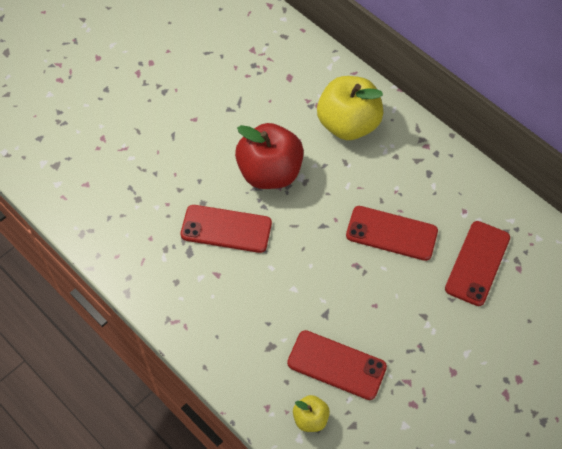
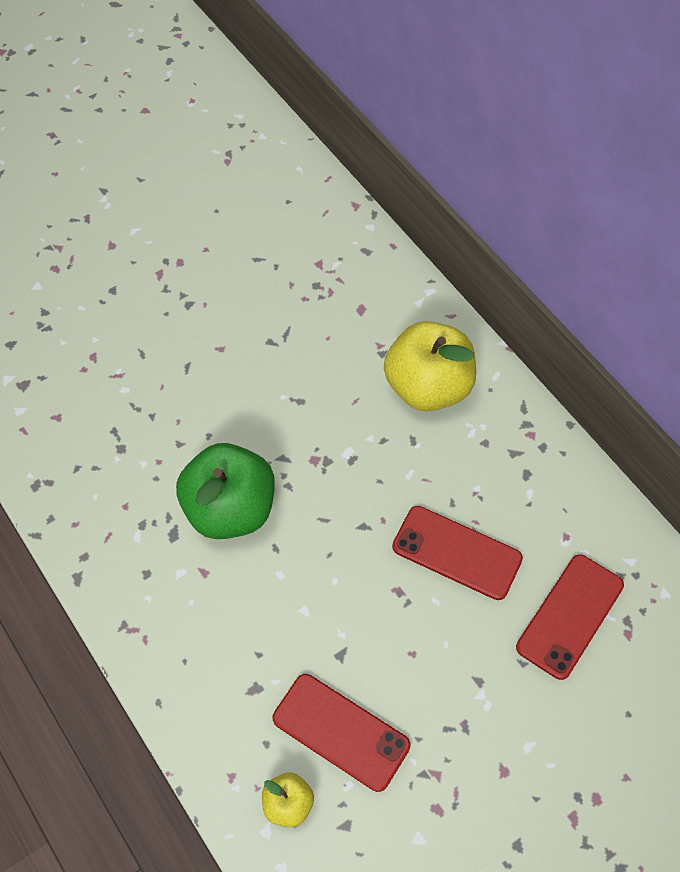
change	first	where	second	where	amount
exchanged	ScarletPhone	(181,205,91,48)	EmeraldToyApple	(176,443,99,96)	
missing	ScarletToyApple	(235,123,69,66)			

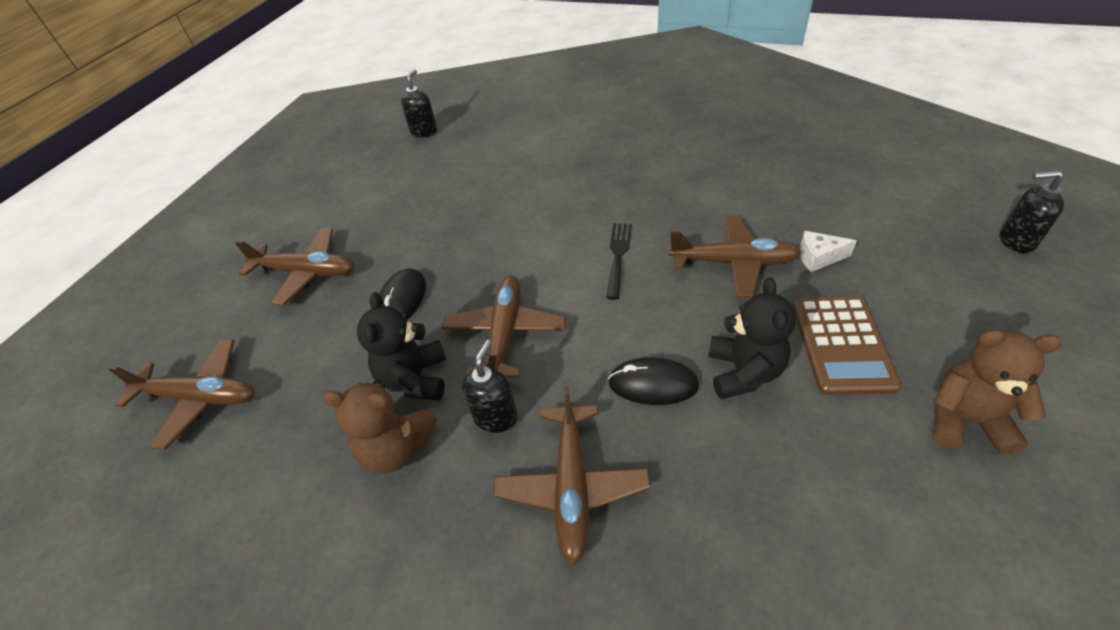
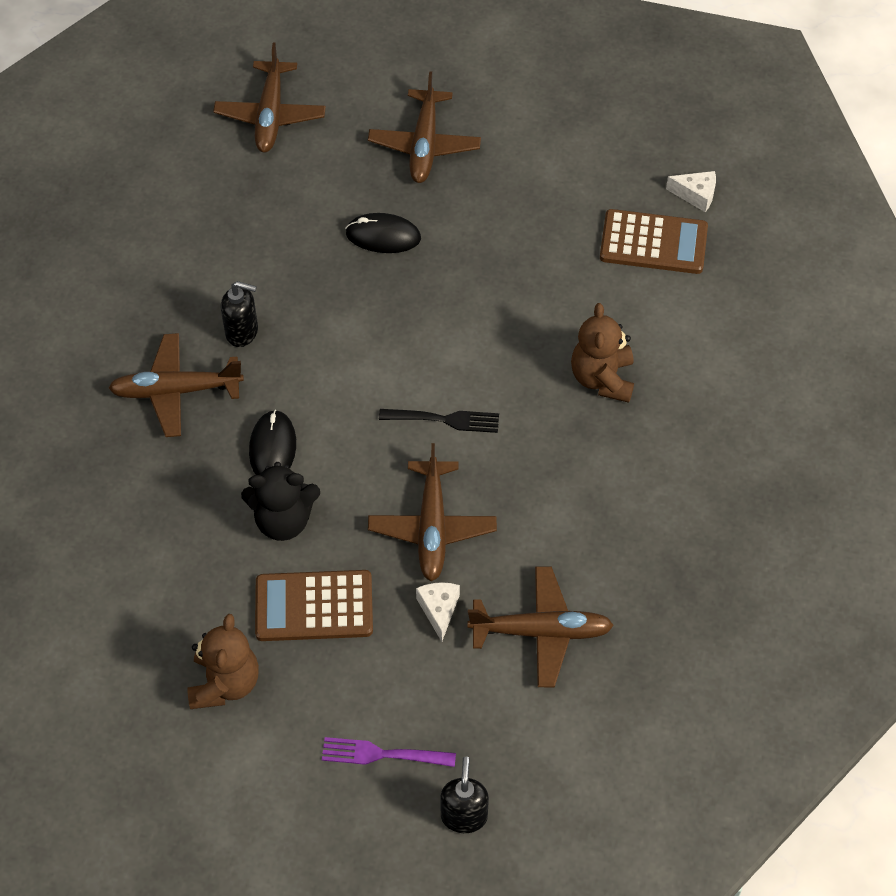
change	first	where	second	where	amount
appeared			PurpleDinnerFork	(322,737,134,30)	
relocated	BrownAeroplane	(442,276,124,102)		(468,567,146,120)	
relocated	BrownTeddy	(322,379,115,94)		(571,303,63,100)	
appeared			BrownPocketCalculator	(600,209,108,65)	
exchanged	BlackPumpBottle	(401,69,36,68)	WhiteCheeseWedge	(666,171,50,41)	
missing	BlackTeddy	(357,292,89,108)			

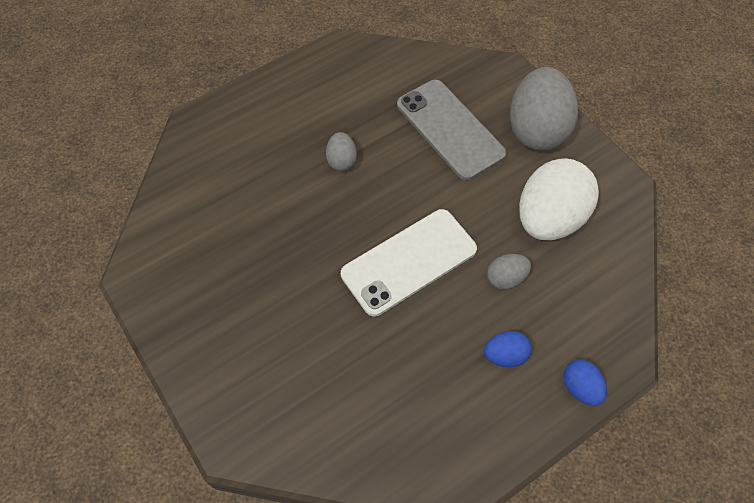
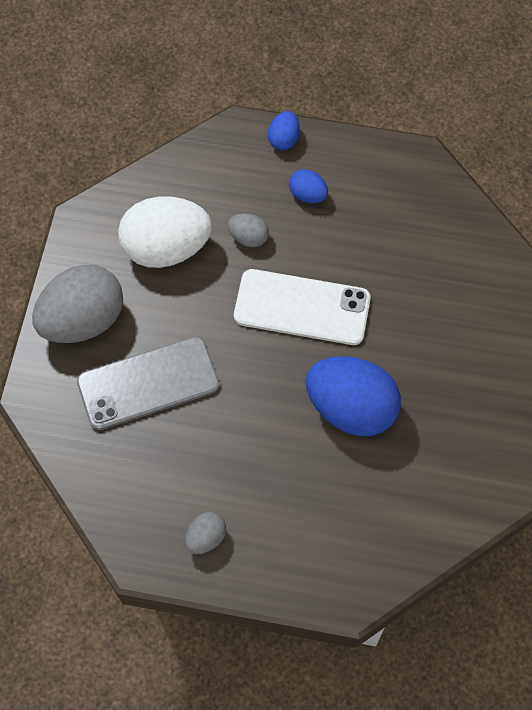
change	first	where	second	where	amount
spun	AshGreyPhone	(397,80,109,100)		(77,337,142,93)	60 degrees clockwise
relocated	AshGreyEgg	(326,132,31,39)		(185,512,41,42)	
appeared			CobaltEgg	(306,356,95,80)	

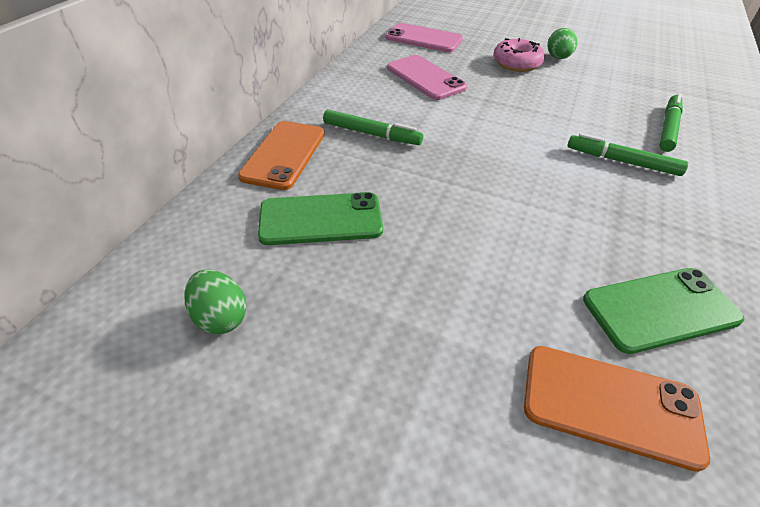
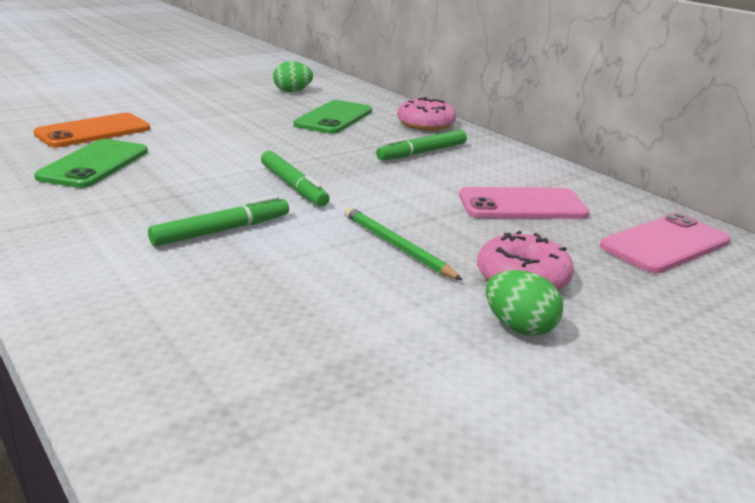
change	first	where	second	where	amount
relocated	EmeraldMarkerPen	(659,93,24,59)		(261,151,68,56)	
appeared			EmeraldWoodenPencil	(344,207,118,73)	
exchanged	OrangePhone	(238,121,87,69)	RosyGlazedDonut	(397,97,59,34)	

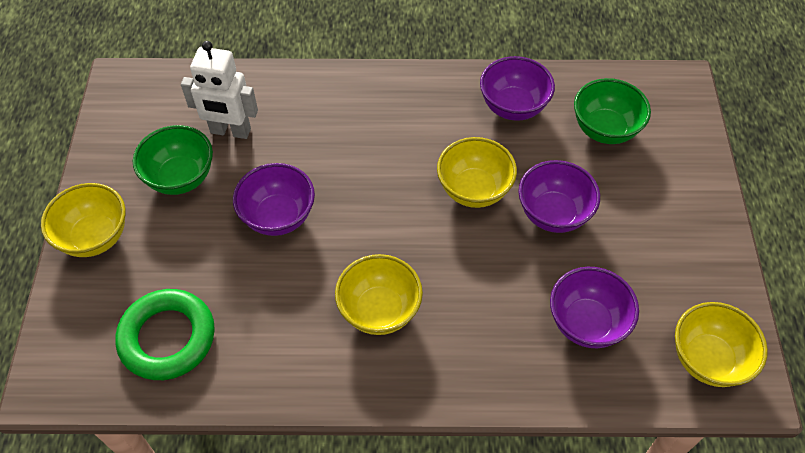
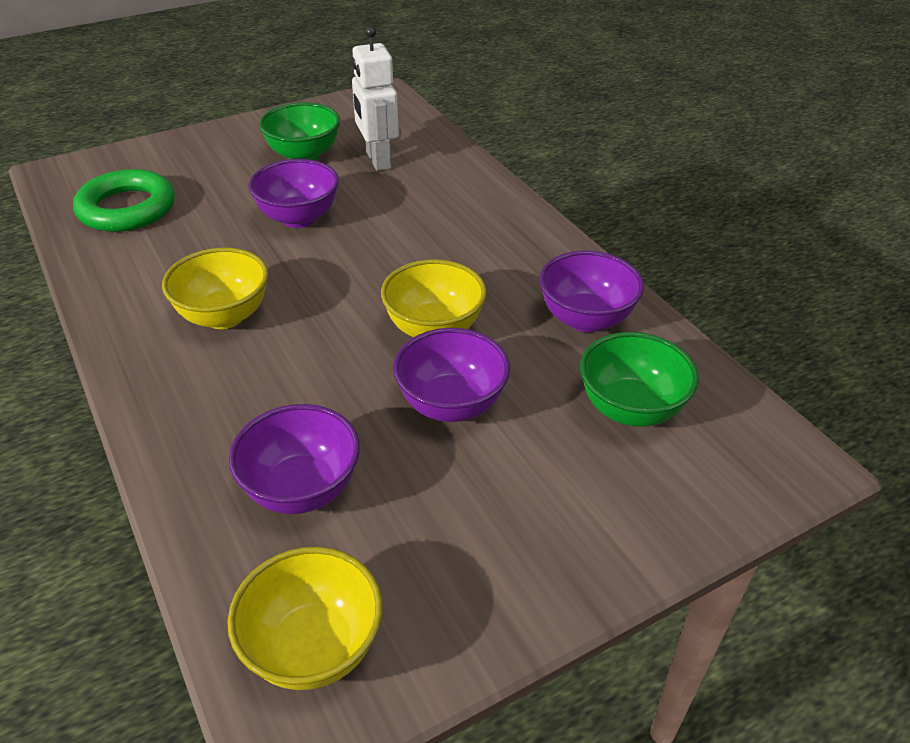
change	first	where	second	where	amount
missing	GoldenDeepDish	(41,183,85,74)			

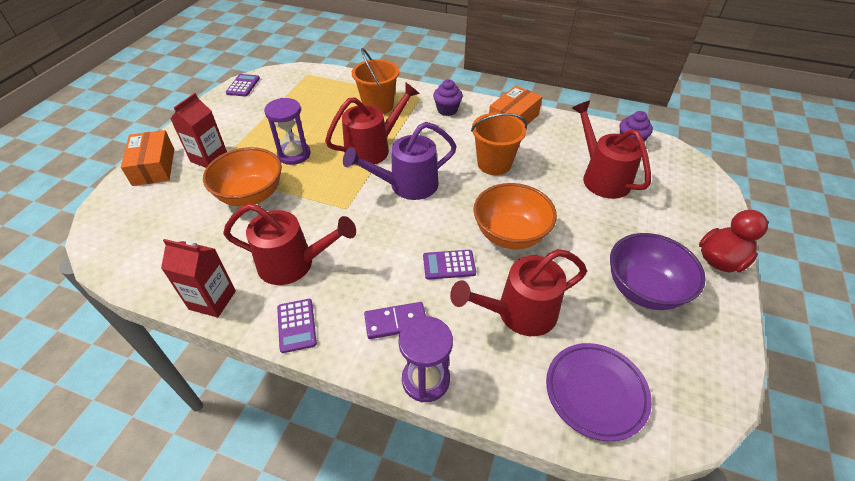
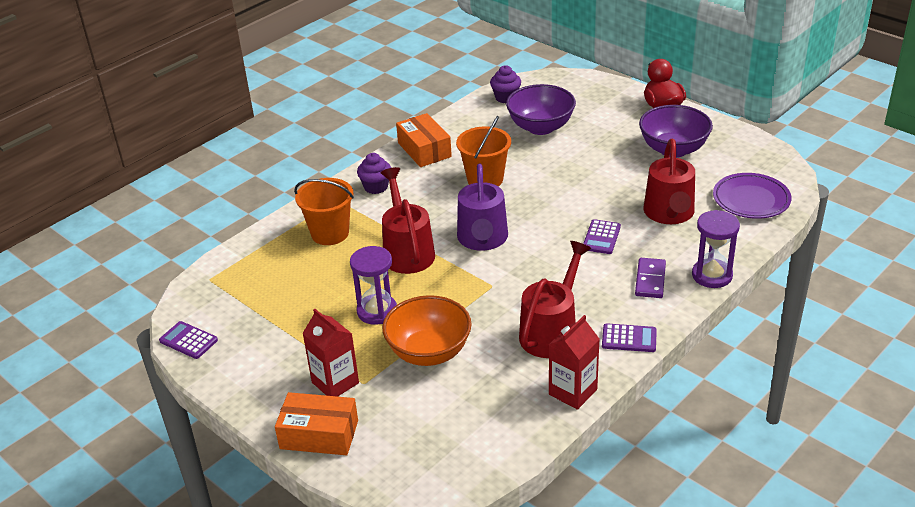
change	first	where	second	where	amount
exchanged	ScarletWateringCan	(572,101,79,98)	PurpleDeepDish	(506,84,70,51)	
missing	OrangeDeepDish	(473,183,84,66)			

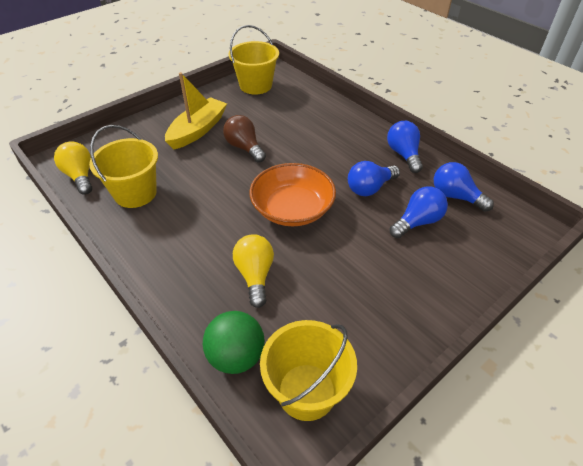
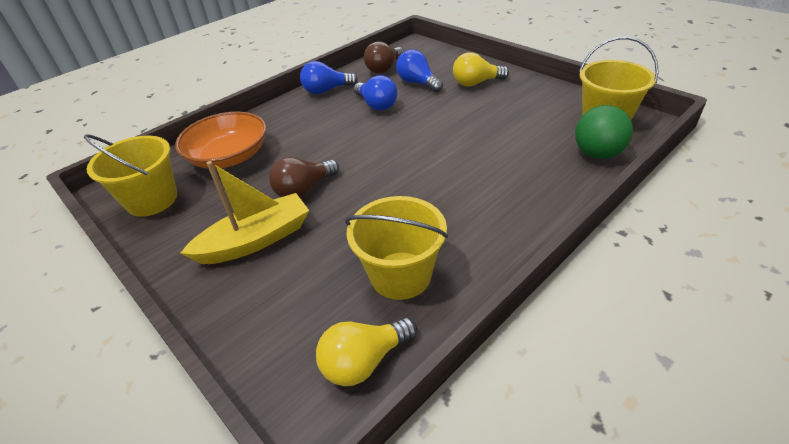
change	first	where	second	where	amount
relocated	OrangeDeepDish	(249,163,87,63)		(175,111,91,58)	
spun	GoldenBoat	(165,72,62,77)		(181,161,128,103)	120 degrees clockwise
colour	CobaltLightBulb	(434,162,60,50)	BrownLightBulb	(364,41,40,33)	
relocated	GoldenLightBulb	(233,234,41,74)		(453,52,56,35)	

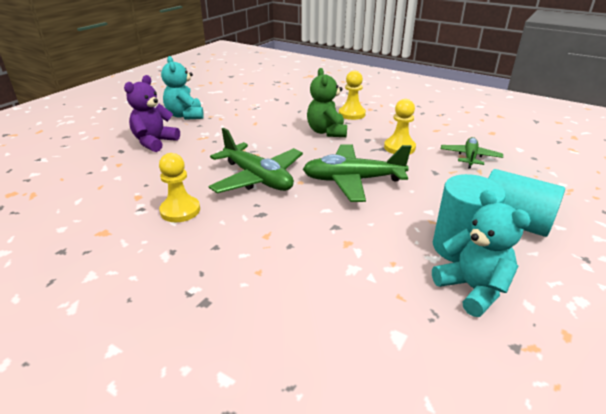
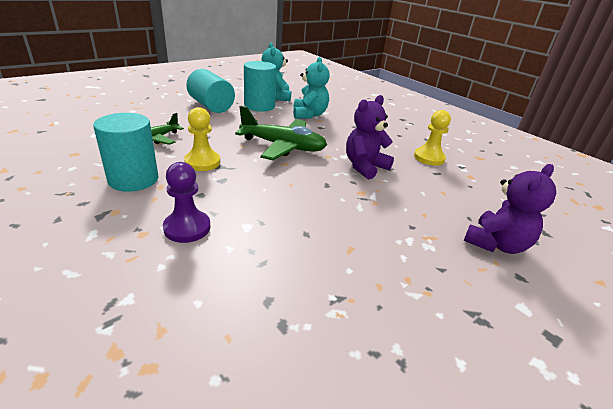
change	first	where	second	where	amount
appeared			AquaCylinder	(93,113,66,79)	
colour	GoldenPawn	(339,71,27,49)	PurplePawn	(163,162,48,81)	
relocated	AquaTeddy	(161,56,43,64)		(293,57,37,62)	
exchanged	EmeraldAeroplane	(208,128,95,65)	PurpleTeddy	(346,95,48,85)	
missing	EmeraldTeddy	(307,68,40,69)			

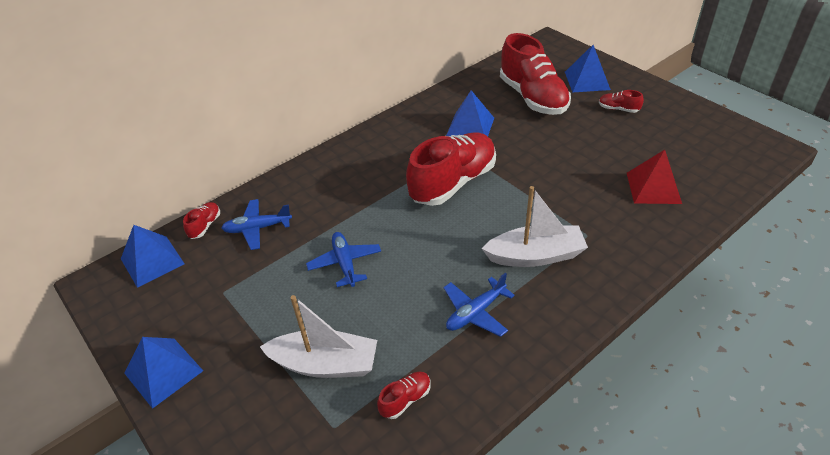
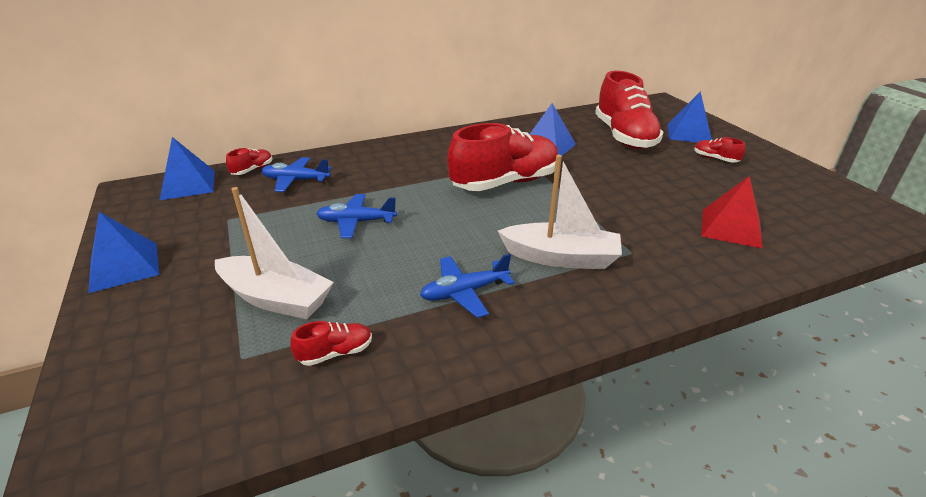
change	first	where	second	where	amount
spun	CobaltAeroplane	(306,232,75,55)		(316,194,81,44)	90 degrees counterclockwise

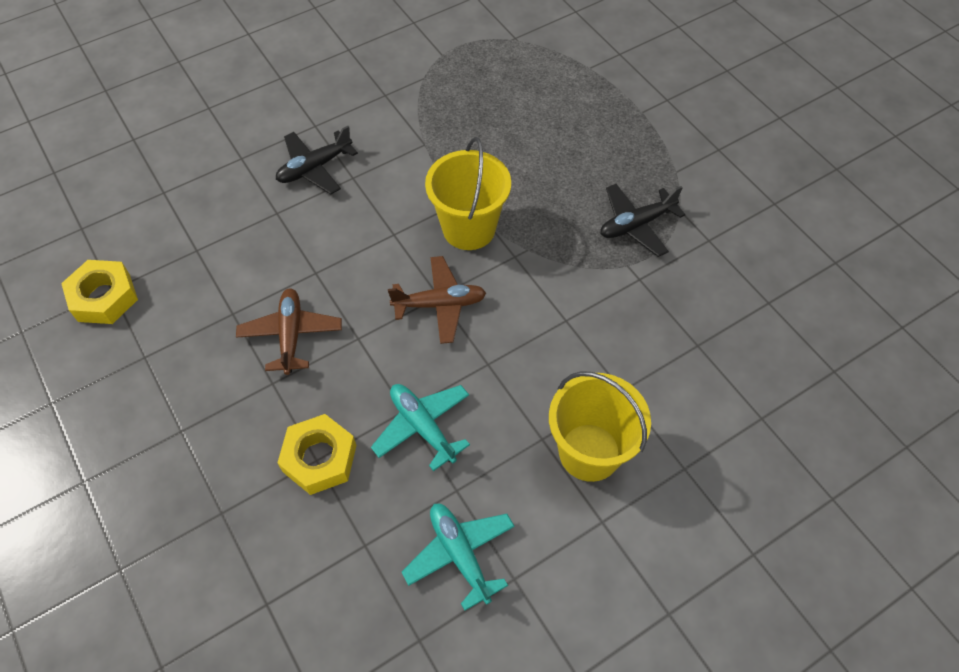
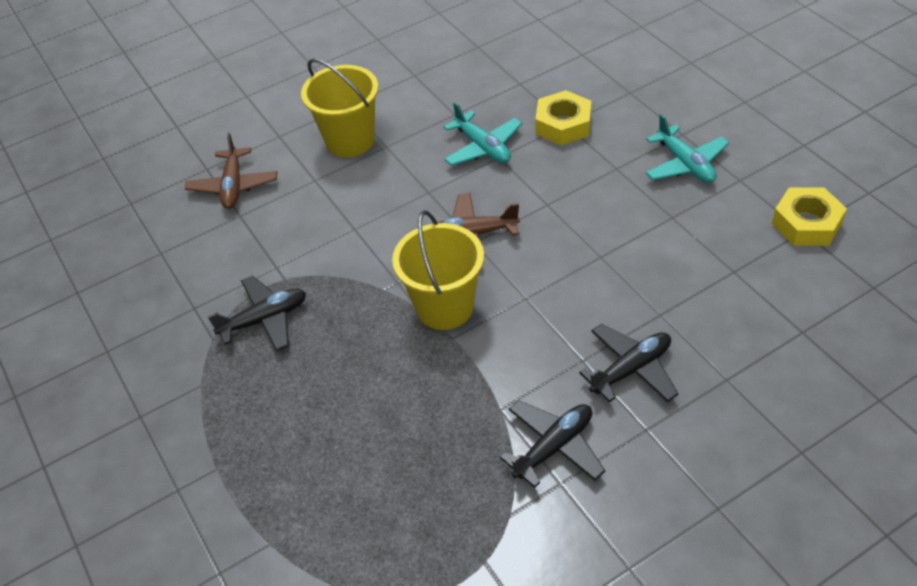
change	first	where	second	where	amount
relocated	BrownAeroplane	(236,288,106,87)		(185,133,92,76)	
appeared			BlackAeroplane	(500,400,105,88)	
relocated	AquaAeroplane	(402,504,113,106)		(646,114,83,69)	

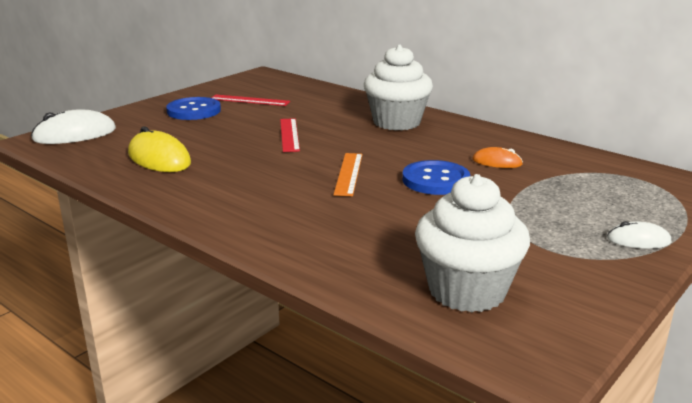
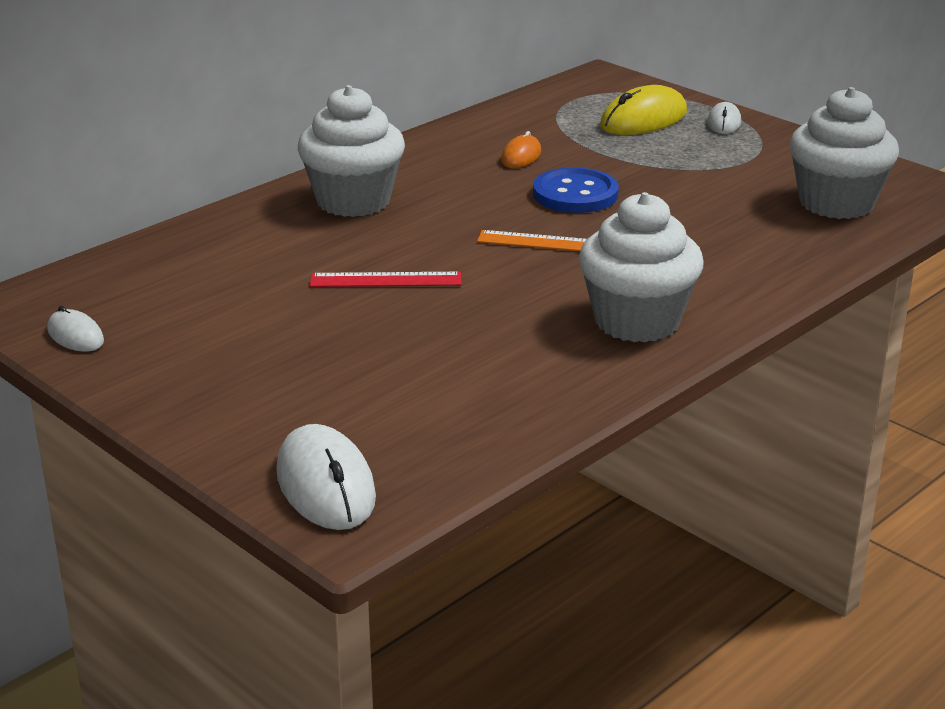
change	first	where	second	where	amount
appeared			WhiteMouse	(47,306,57,46)	
appeared			WhiteFairyCake	(579,192,125,150)	
relocated	GoldenMouse	(128,126,63,46)		(600,85,87,50)	
missing	CobaltShirtButton	(166,97,55,23)			
missing	ScarletMeasuringStick	(211,95,79,11)			

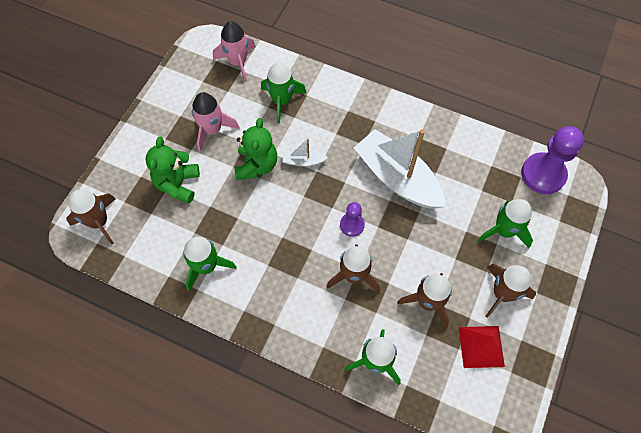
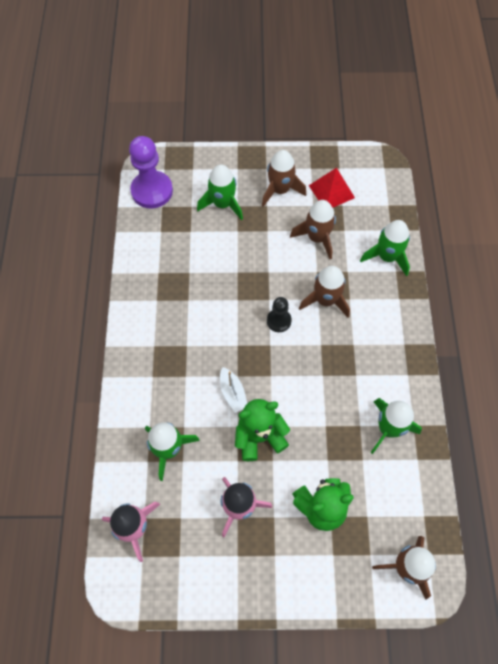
change	first	where	second	where	amount
colour	PurplePawn	(340,202,25,35)	BlackPawn	(267,297,25,35)	
missing	WhiteBoat	(354,129,92,80)			

